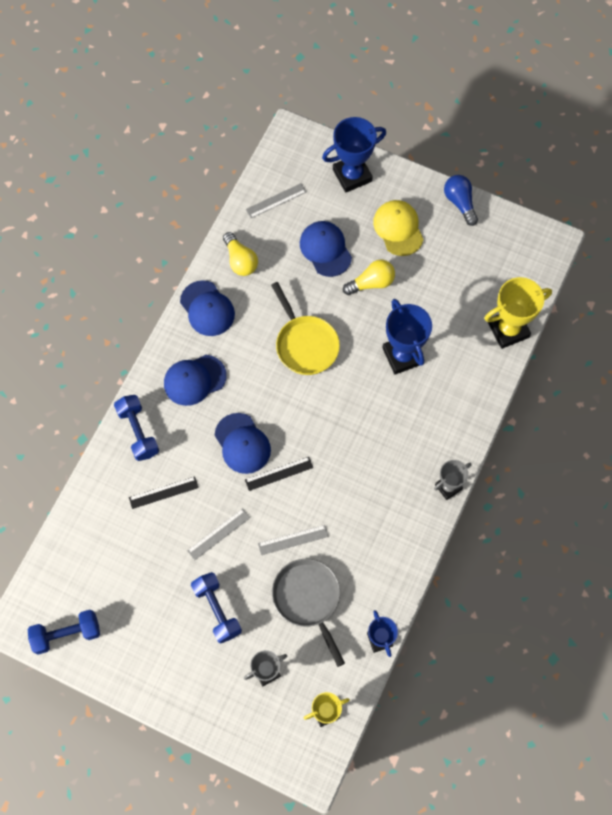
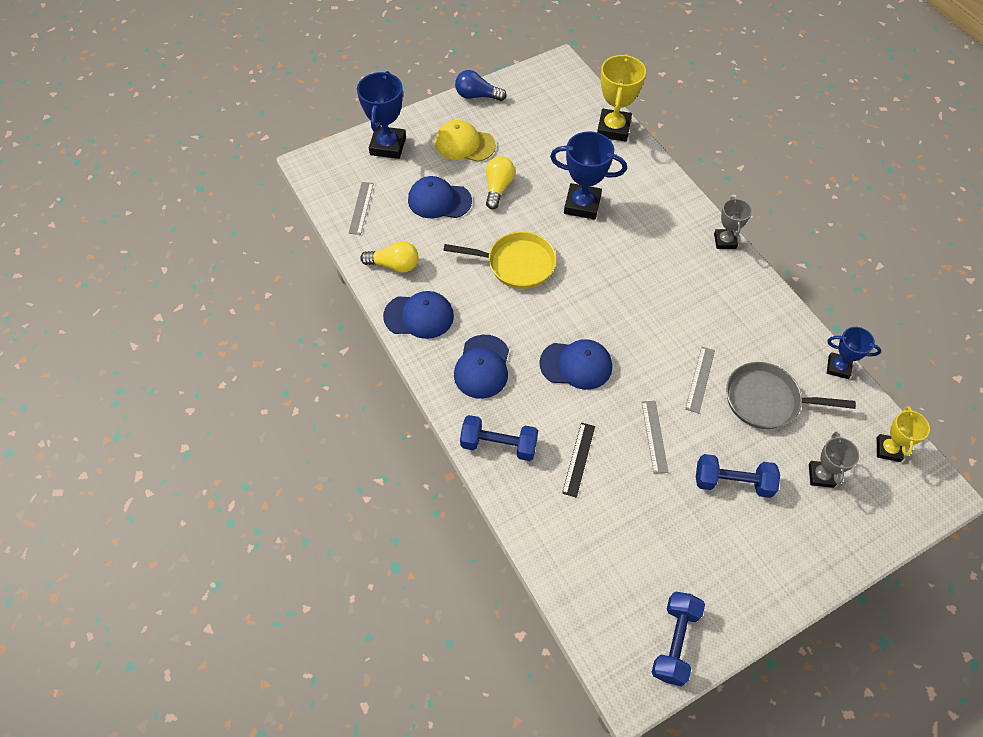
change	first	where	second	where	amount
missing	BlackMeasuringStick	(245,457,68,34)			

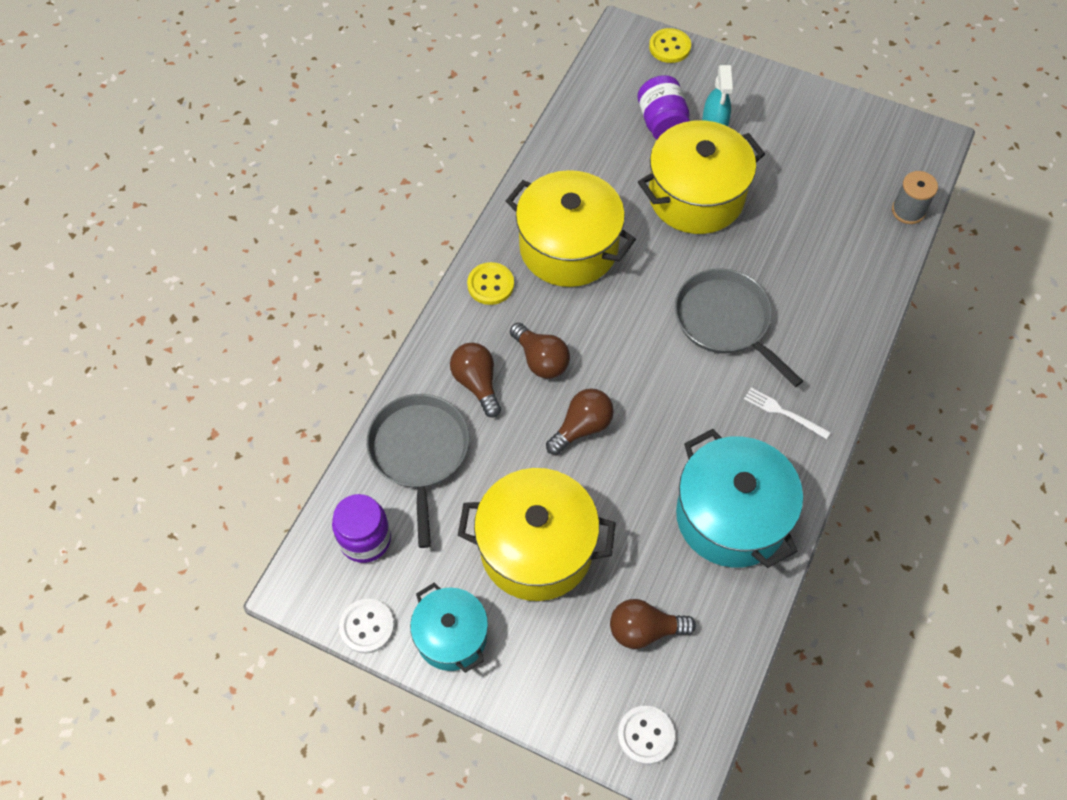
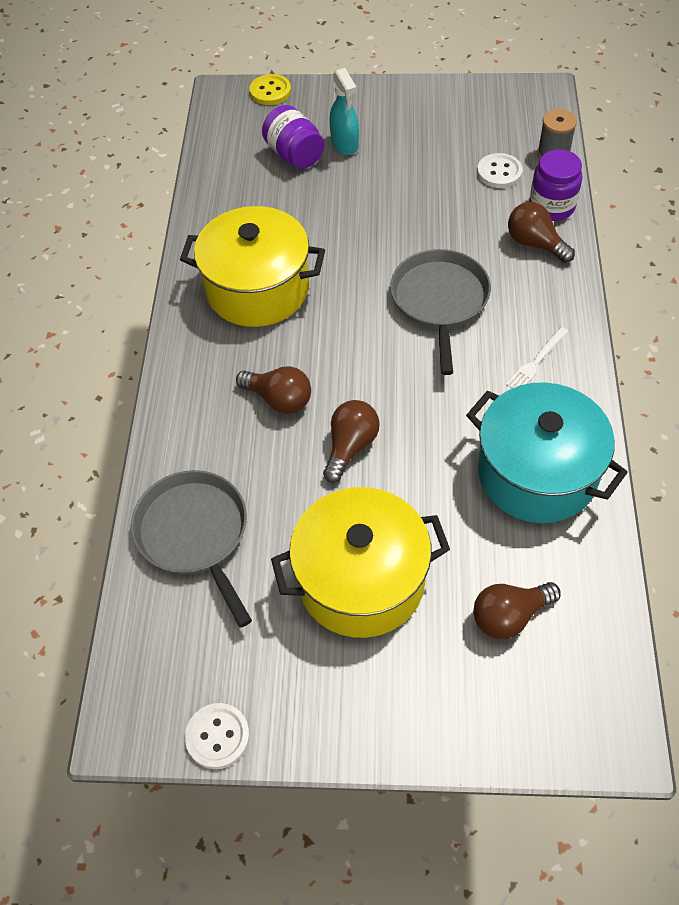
change	first	where	second	where	amount
spun	AshGreySkillet	(675,268,128,119)		(390,249,101,126)	60 degrees clockwise
relocated	WhiteShirtButton	(618,706,57,59)		(477,153,46,35)	
spun	WhiteDinnerFork	(744,388,87,51)		(506,327,62,61)	60 degrees counterclockwise
relocated	BrownLightBulb	(450,343,51,74)		(508,202,67,61)	
relocated	PurplePreserveJar	(332,494,59,69)		(529,149,54,72)	
missing	AquaCookingPot	(410,582,78,91)			
missing	GoldenShirtButton	(467,262,47,43)			
missing	GoldenCookingPot	(638,120,127,114)			

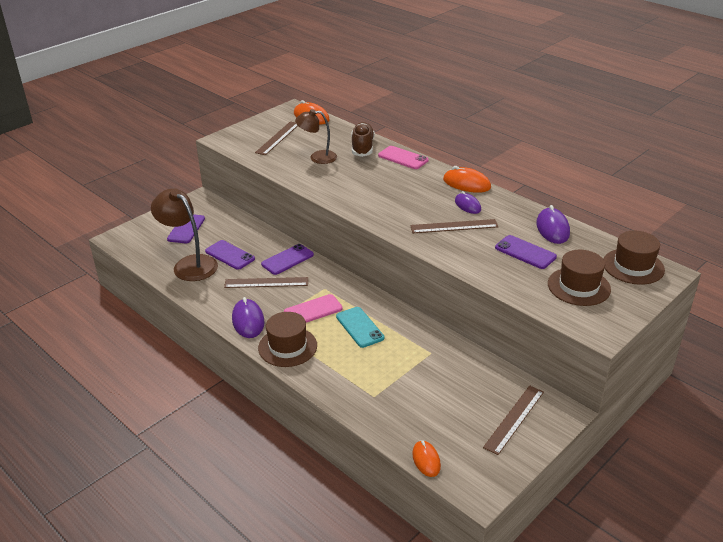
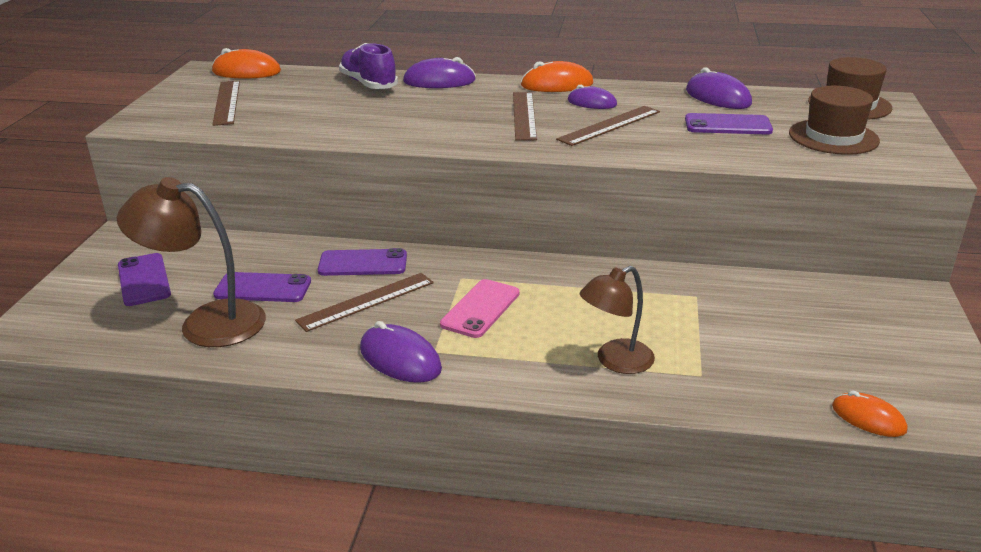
change	first	where	second	where	amount
spun	PurplePhone	(261,244,53,31)		(318,248,89,28)	75 degrees clockwise
colour	BrownShoe	(351,122,24,35)	PurpleShoe	(339,43,59,46)	
exchanged	RosyPhone	(378,146,51,23)	PurpleMouse	(403,57,73,31)	
relocated	BrownMeasuringStick	(483,385,61,70)		(513,92,24,49)	
relocated	BrownReadingLamp	(295,109,42,55)		(580,266,75,108)	
missing	BrownHat	(258,312,59,55)			
missing	AquaPhone	(336,307,48,41)			

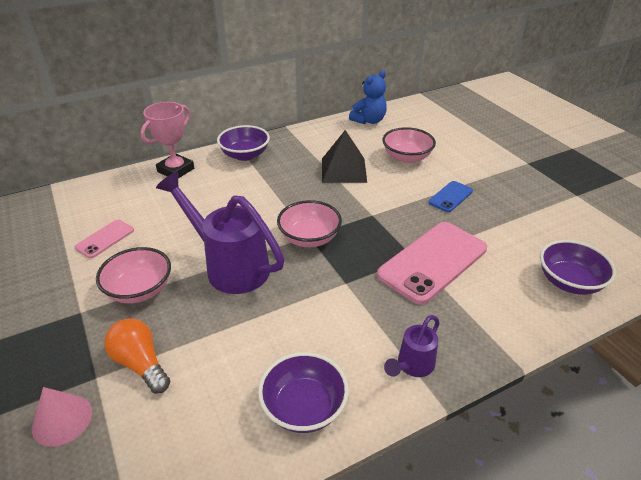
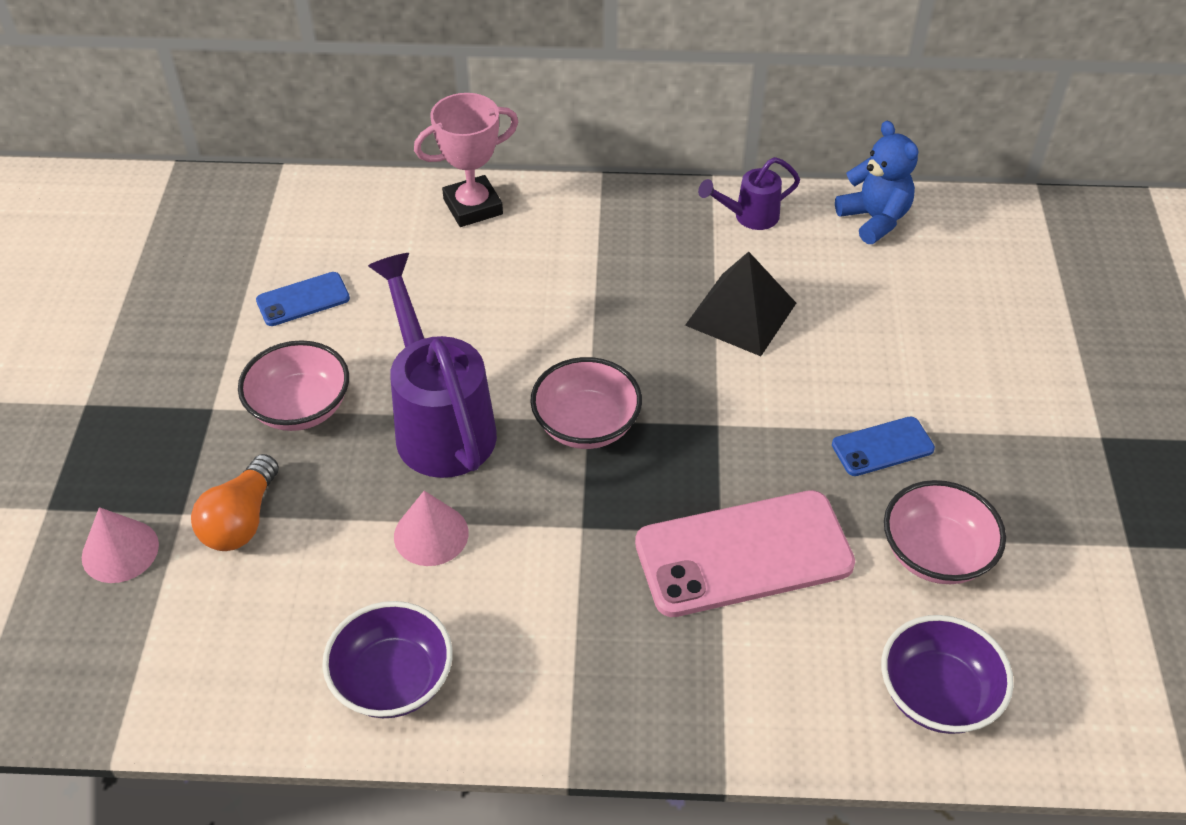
change	first	where	second	where	amount
spun	OrangeLightBulb	(104,318,66,76)		(191,454,88,97)	150 degrees counterclockwise
colour	RosyPhone	(75,220,59,38)	CobaltPhone	(256,272,94,54)	
appeared			RosyConeShape	(394,491,75,75)	
relocated	PurpleWateringCan	(384,315,56,62)		(698,157,102,73)	
spun	CobaltTeddy	(349,70,38,54)		(835,121,83,123)	105 degrees counterclockwise
relocated	RosyDeepDish	(382,127,54,36)		(884,480,122,104)	
missing	PurpleDeepDish	(217,125,53,36)			

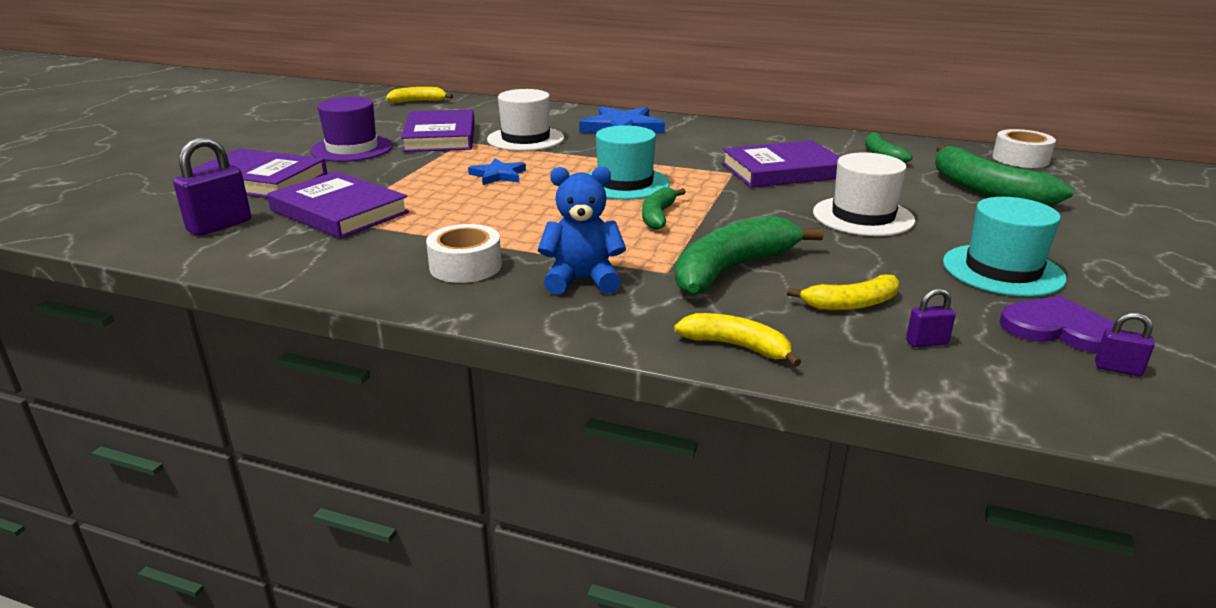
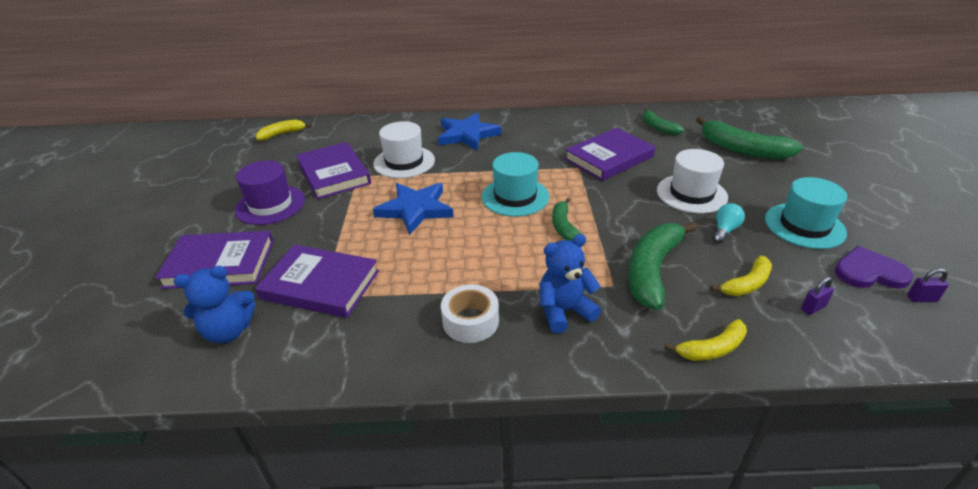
change	first	where	second	where	amount
exchanged	PurpleSmallLock	(173,137,78,99)	CobaltTeddy	(174,266,81,77)	
size	CobaltFivePointedStar	(468,158,58,27)		(373,183,81,52)	x1.71
spun	GoldenBanana	(674,313,127,54)		(665,319,82,42)	150 degrees clockwise
appeared			AquaLightBulb	(713,203,32,40)	
missing	WhiteRollOfTape	(992,129,64,39)			

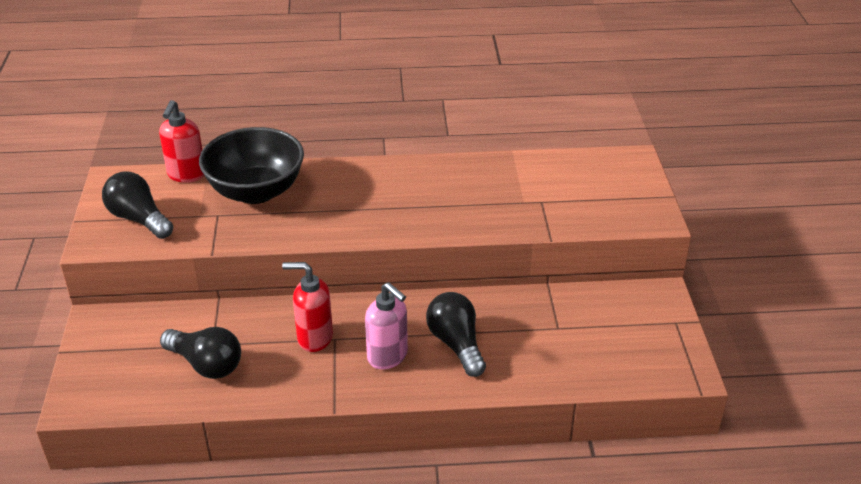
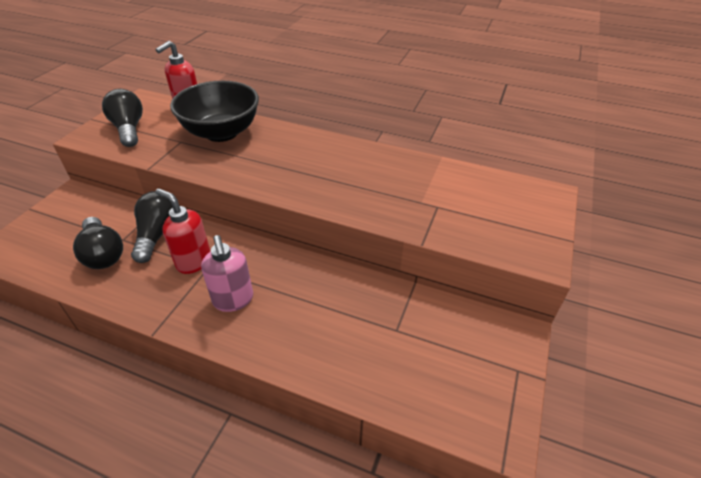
change	first	where	second	where	amount
relocated	BlackLightBulb	(426,292,60,85)		(131,191,42,72)	

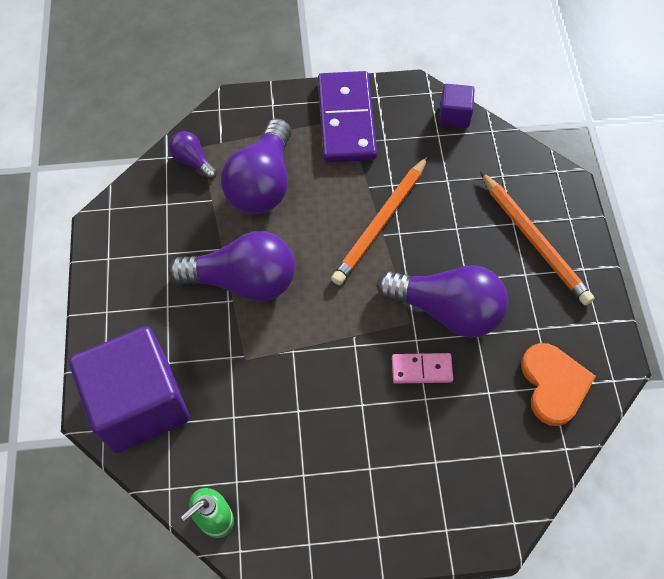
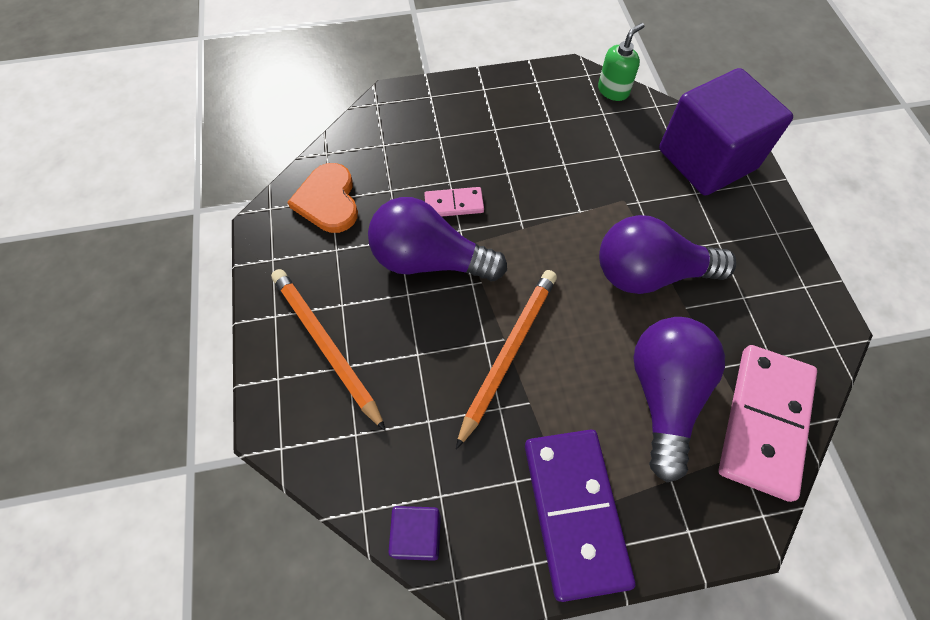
change	first	where	second	where	amount
exchanged	PurpleLightBulb	(169,131,48,48)	RosyDomino	(718,345,99,157)	

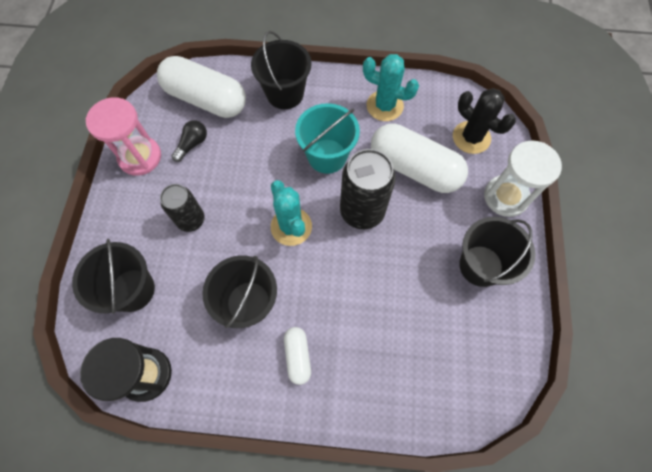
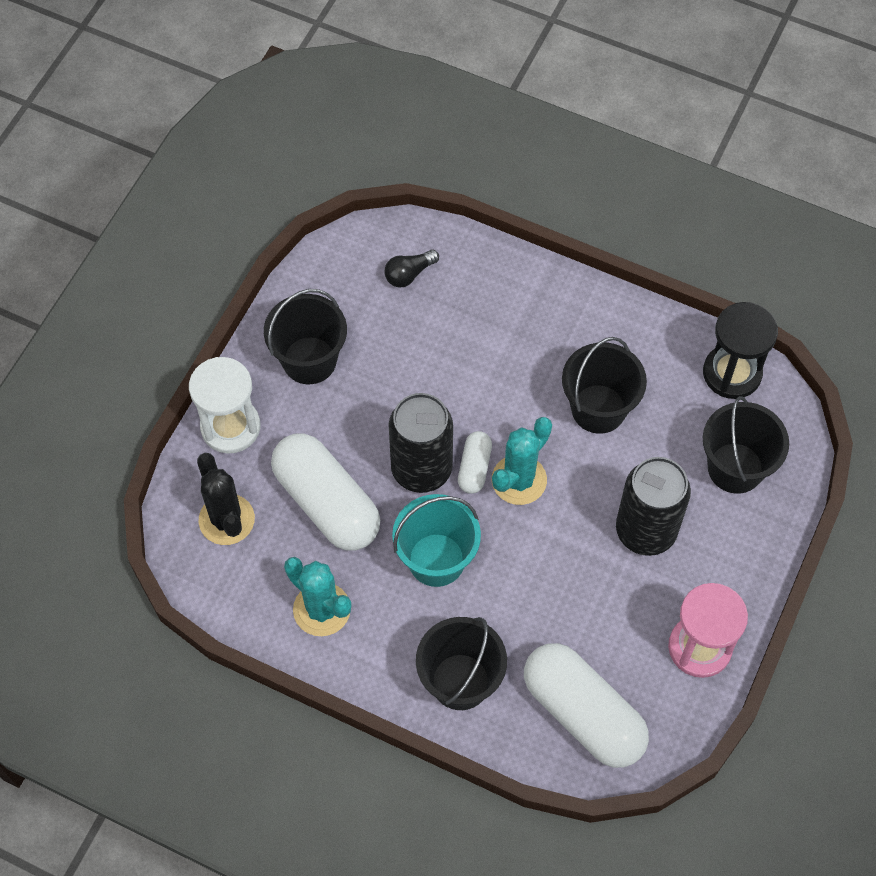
change	first	where	second	where	amount
relocated	BlackLightBulb	(172,120,35,42)		(384,249,55,38)	
relocated	WhiteCapsule	(284,327,27,58)		(458,431,34,63)	
spun	AquaCactus	(271,180,41,66)		(492,417,60,88)	45 degrees clockwise
size	BlackCan	(160,184,45,48)		(616,457,75,99)	x1.57

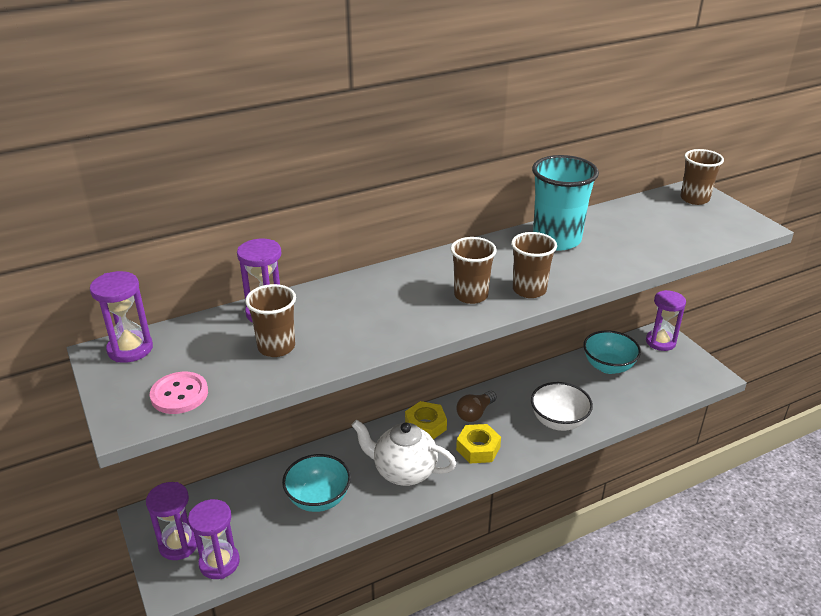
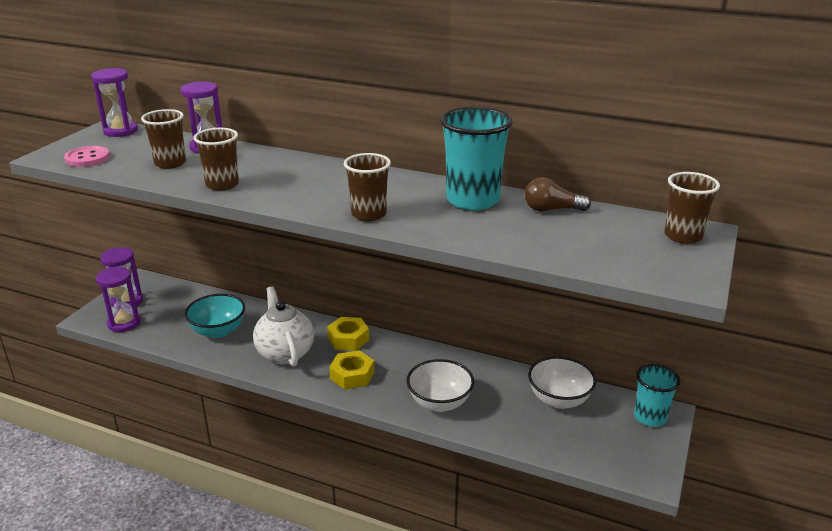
change	first	where	second	where	amount
relocated	BrownTumbler	(450,237,47,67)		(193,128,46,63)	
relocated	BrownLightBulb	(456,391,41,31)		(525,177,66,35)	
colour	AquaDeepDish	(583,331,58,43)	WhiteDeepDish	(528,356,68,53)	
exchanged	PurpleSandTimer	(646,290,40,61)	AquaTumbler	(634,364,47,63)	

